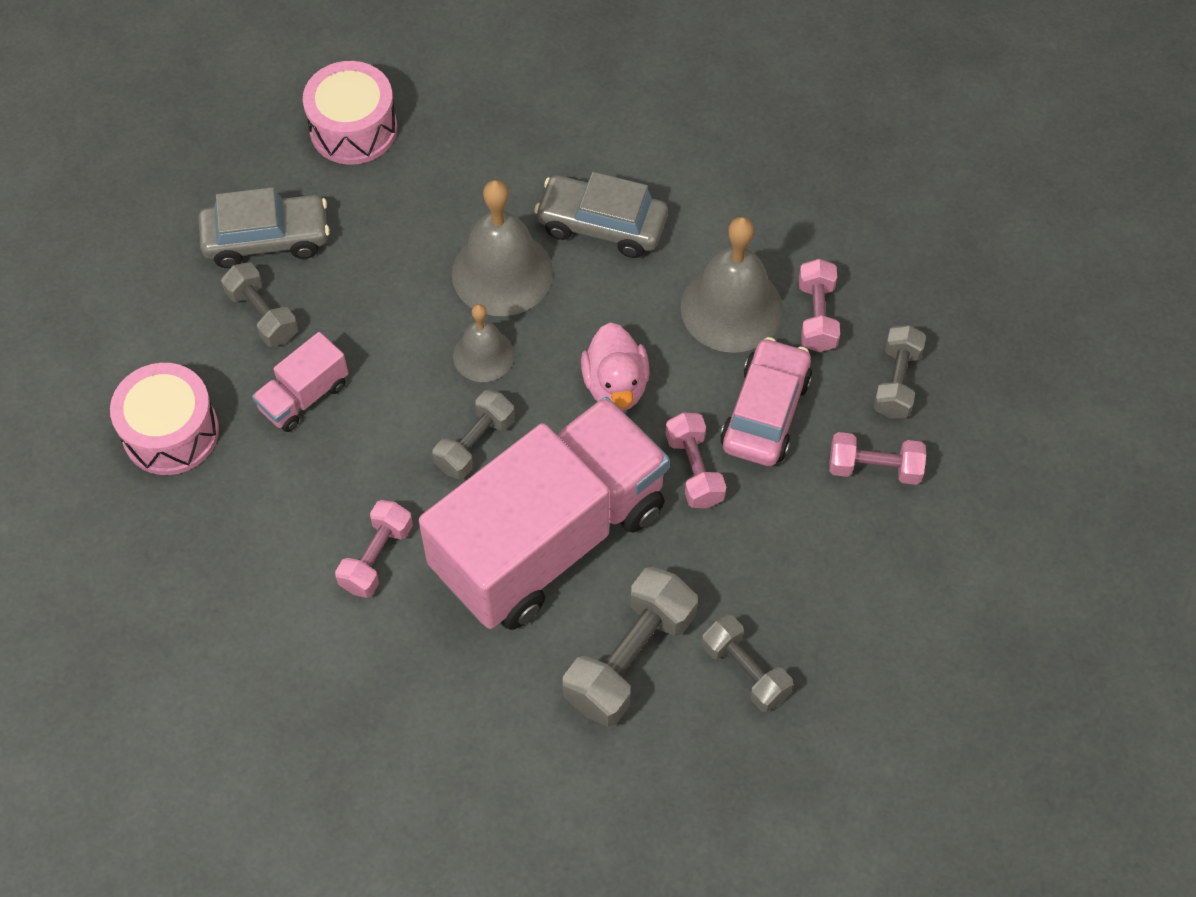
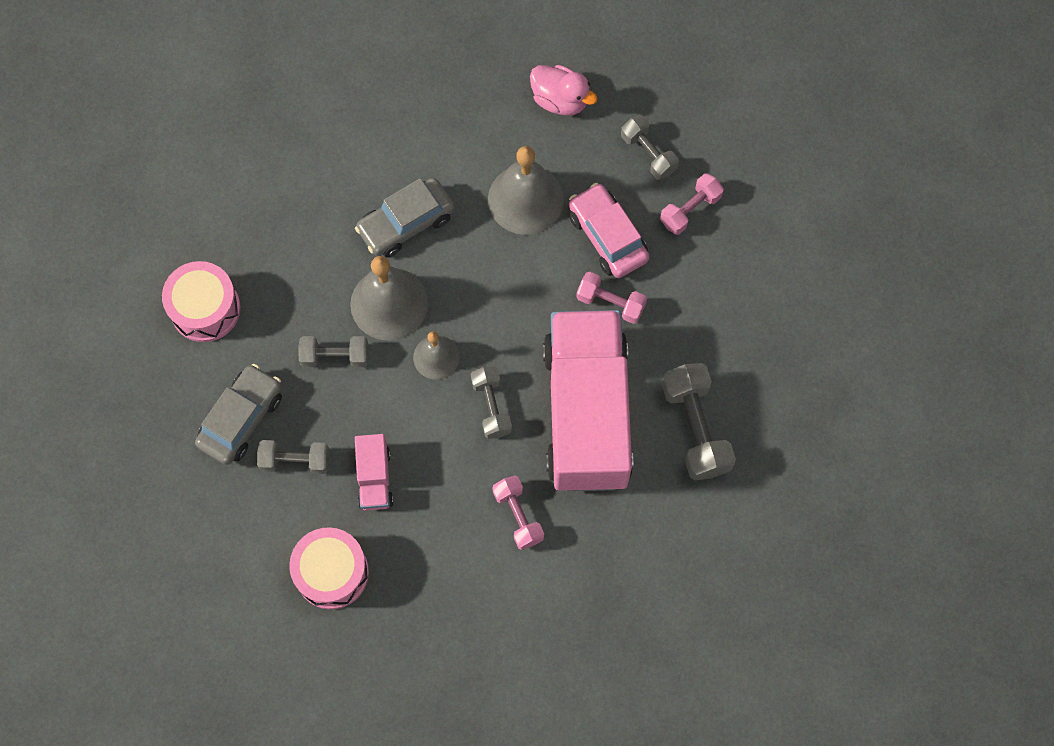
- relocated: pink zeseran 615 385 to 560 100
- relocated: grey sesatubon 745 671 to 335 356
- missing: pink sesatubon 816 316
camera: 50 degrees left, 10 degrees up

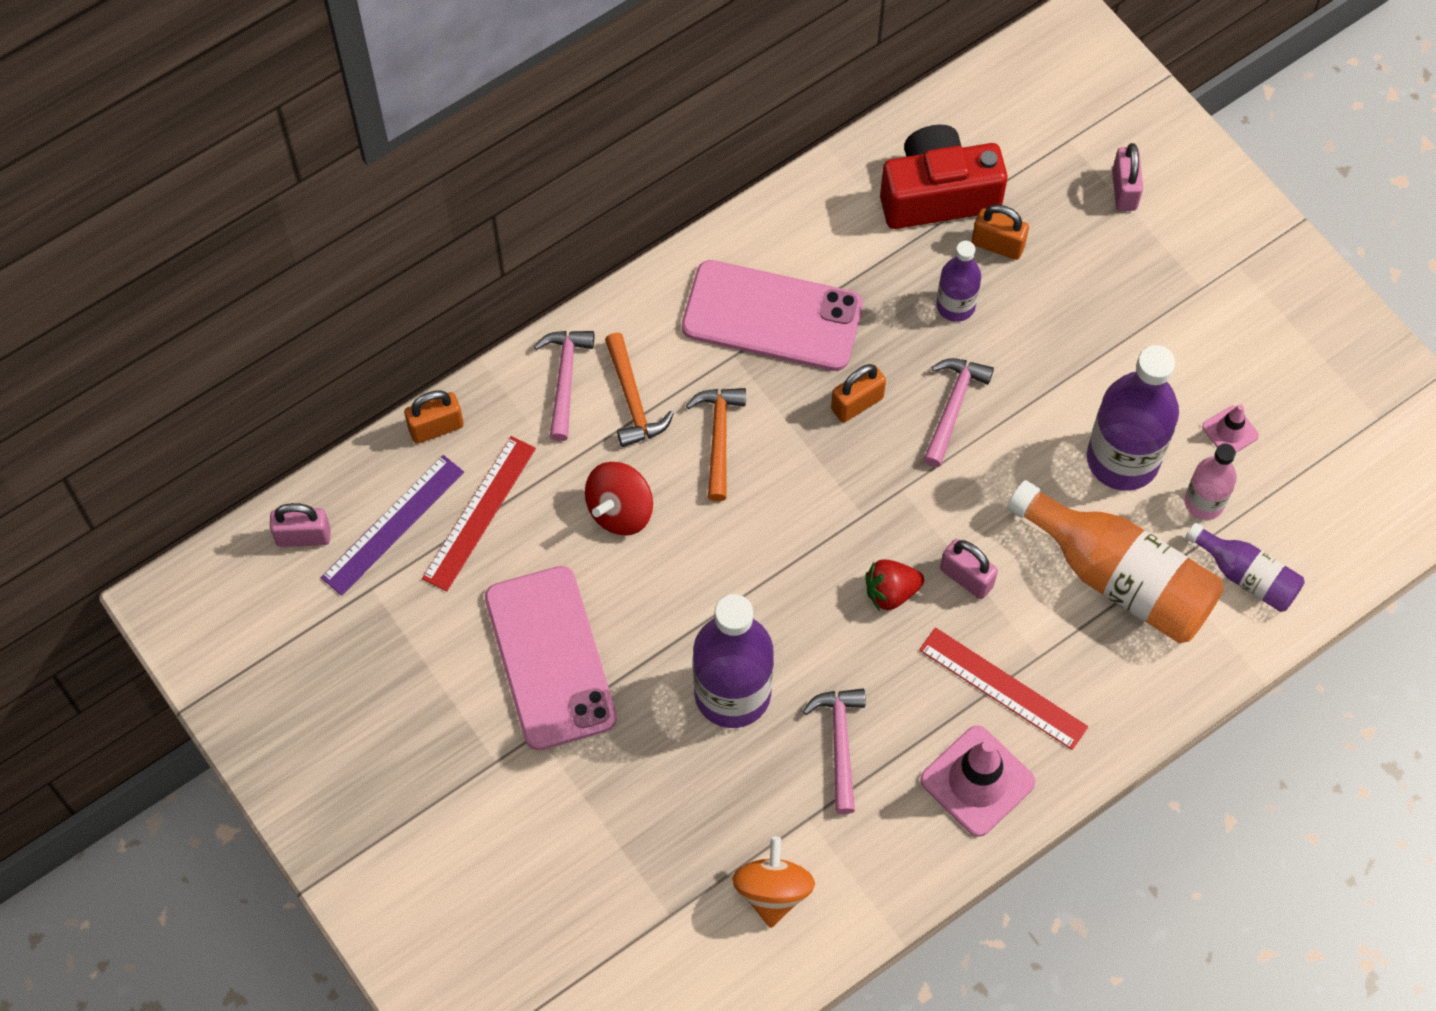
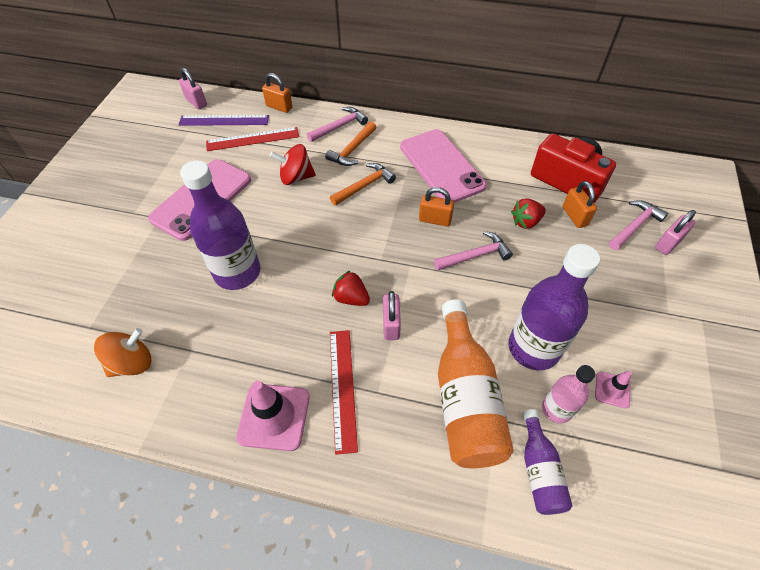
- relocated: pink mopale 840 743 to 635 226
- exchanged: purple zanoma 955 305 to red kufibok 526 222
camera: 50 degrees right, 10 degrees down

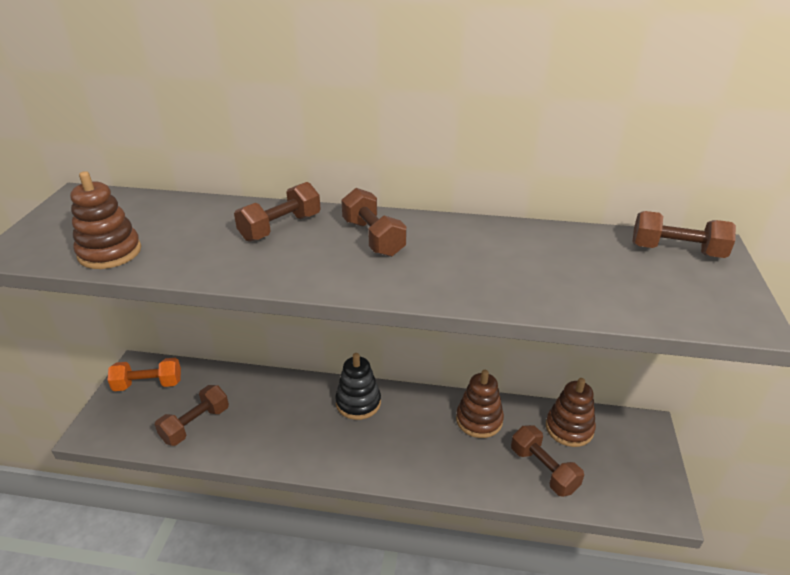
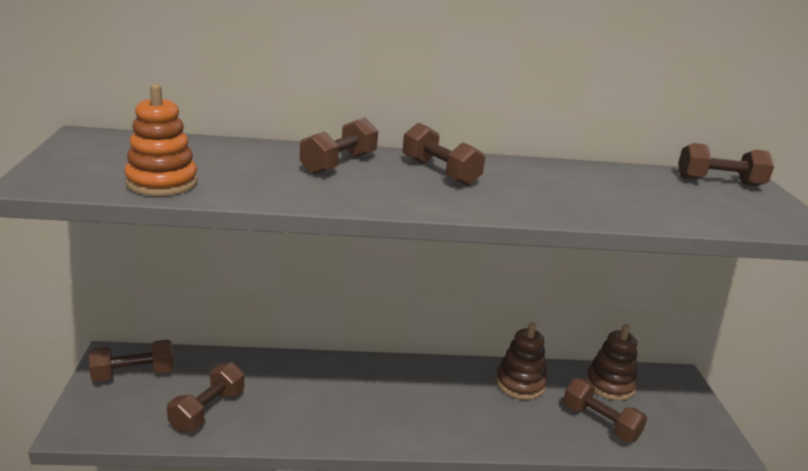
- colour: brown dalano 110 252 to orange dalano 162 183
- colour: orange sesatubon 148 384 to brown sesatubon 133 374
- missing: black dalano 358 403
camera: 15 degrees left, 10 degrees down

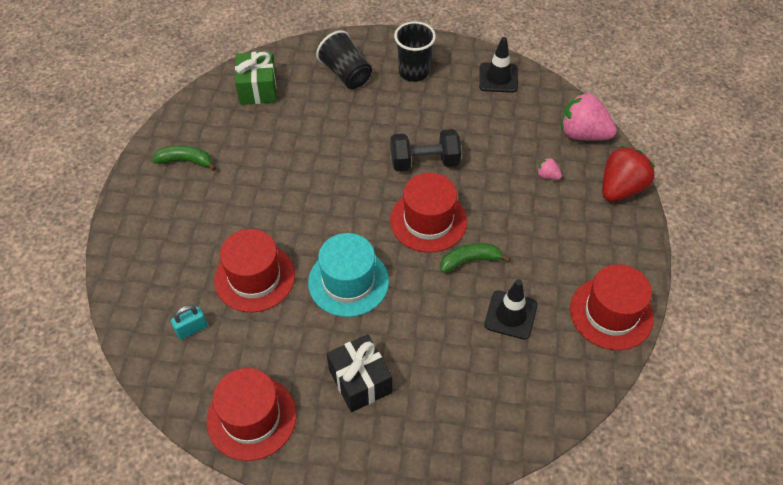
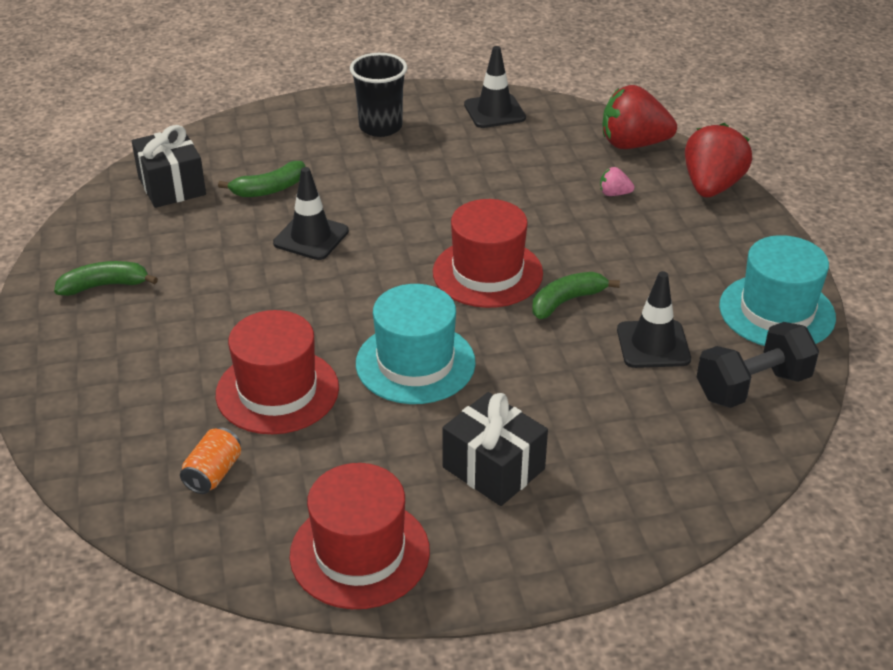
- exchanged: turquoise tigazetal 191 329 to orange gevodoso 213 473
- colour: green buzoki 258 89 to black buzoki 172 186
- missing: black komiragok 346 74
- relocated: black sesatubon 424 162 to 752 386
- colour: pink kufibok 583 134 to red kufibok 633 144
- colour: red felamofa 611 313 to turquoise felamofa 776 312
- appeared: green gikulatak 269 189
- appeared: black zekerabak 311 237
camera: 20 degrees left, 15 degrees down

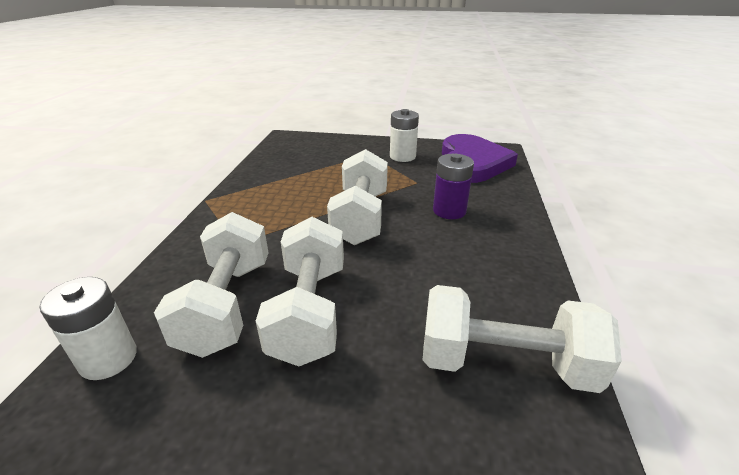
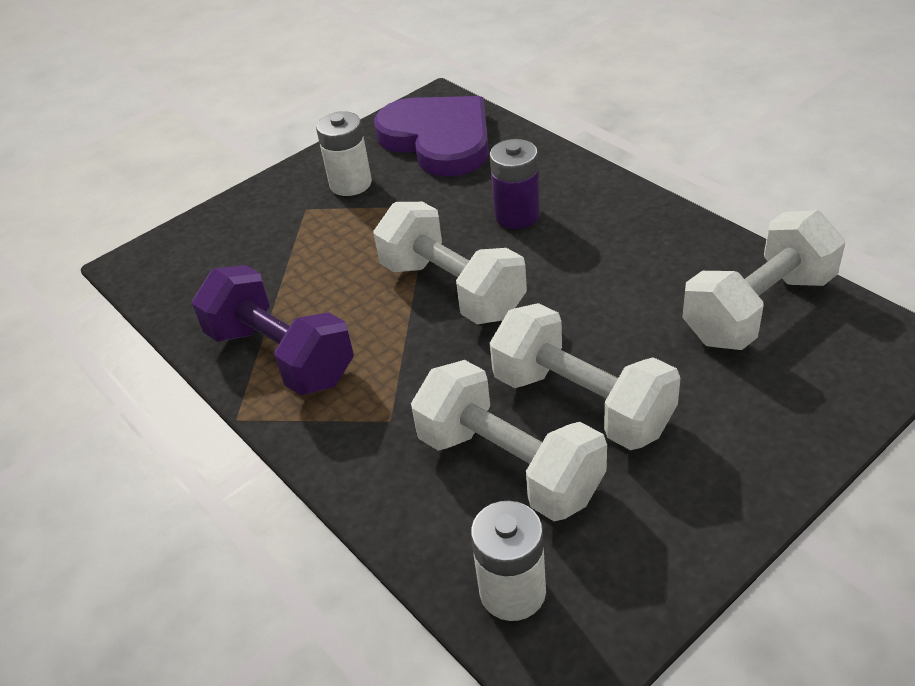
- appeared: purple sesatubon 281 356
camera: 45 degrees left, 10 degrees up

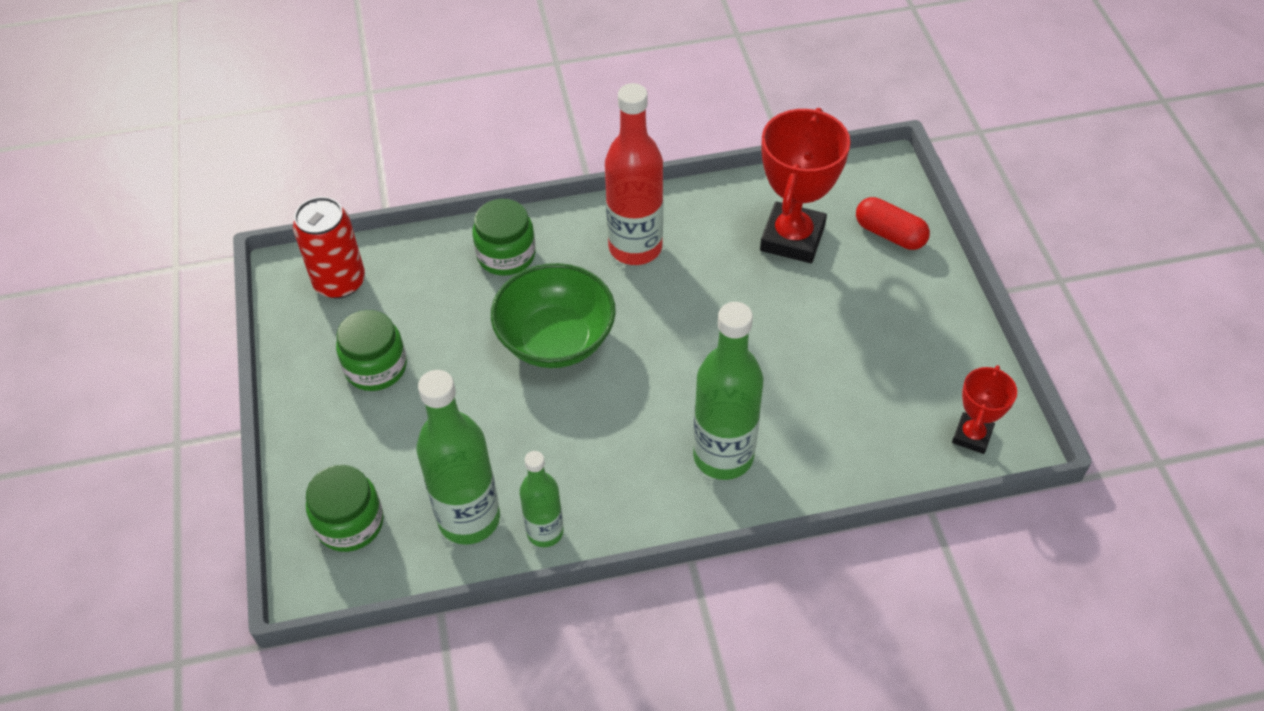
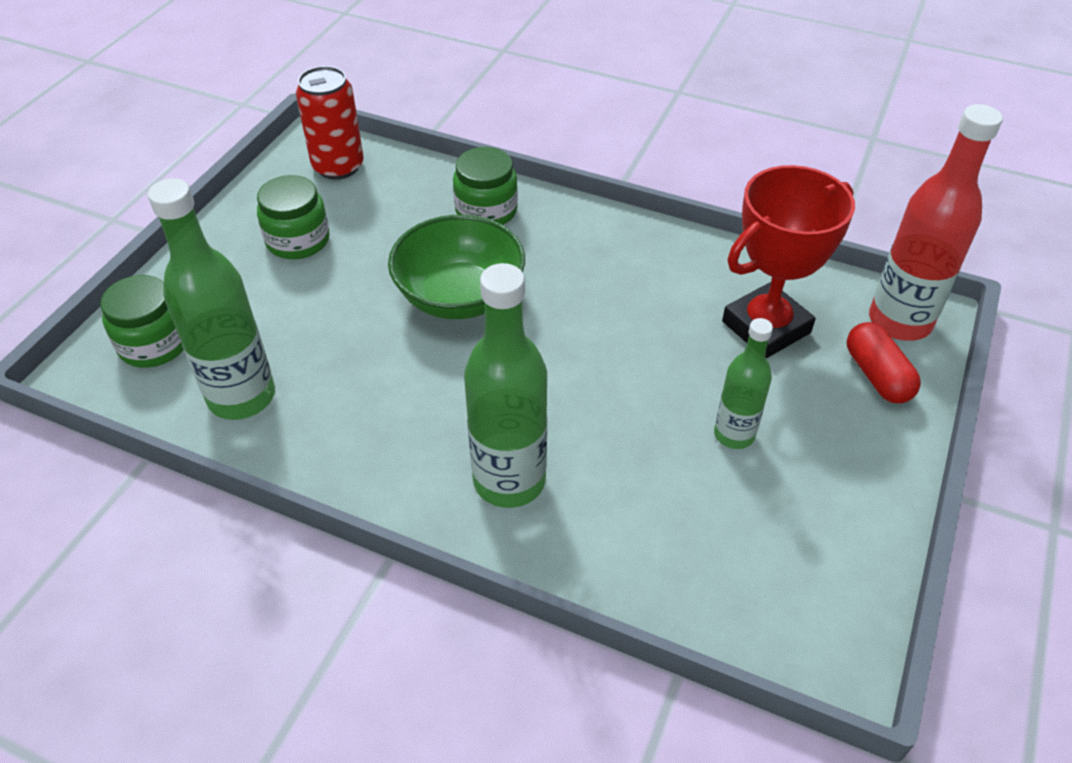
- relocated: green zanoma 545 532 to 734 434
- relocated: red zanoma 635 247 to 899 321
- missing: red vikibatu 972 436
camera: 35 degrees right, 5 degrees down

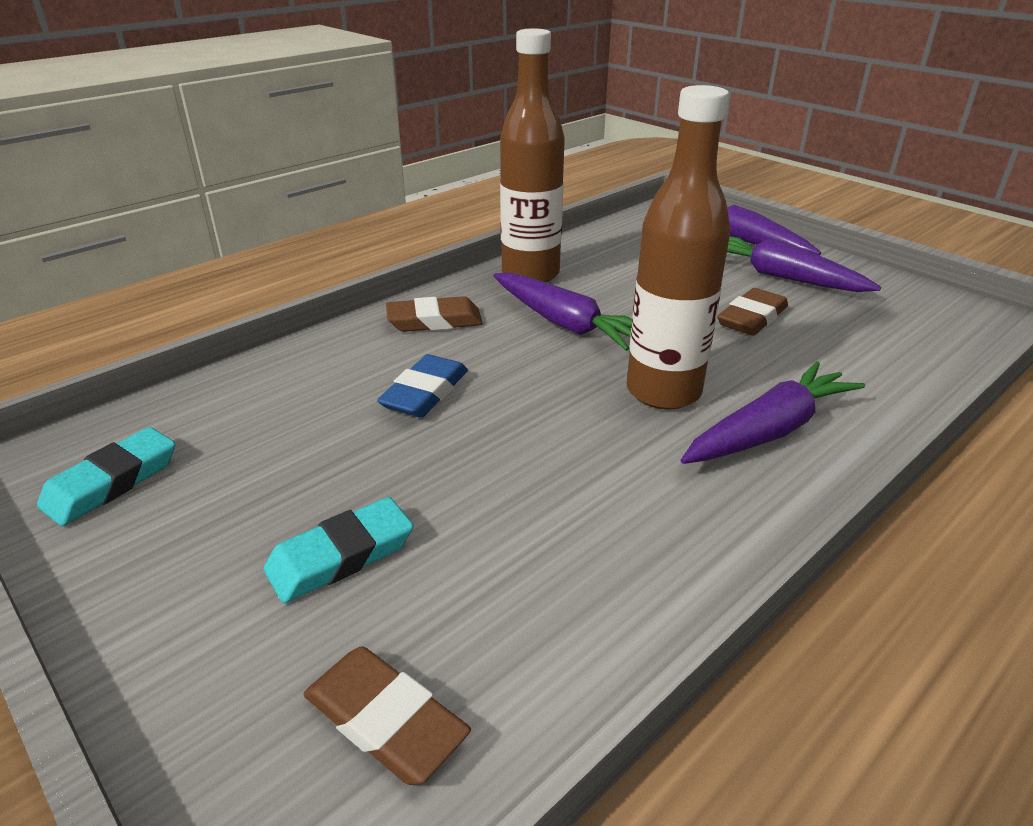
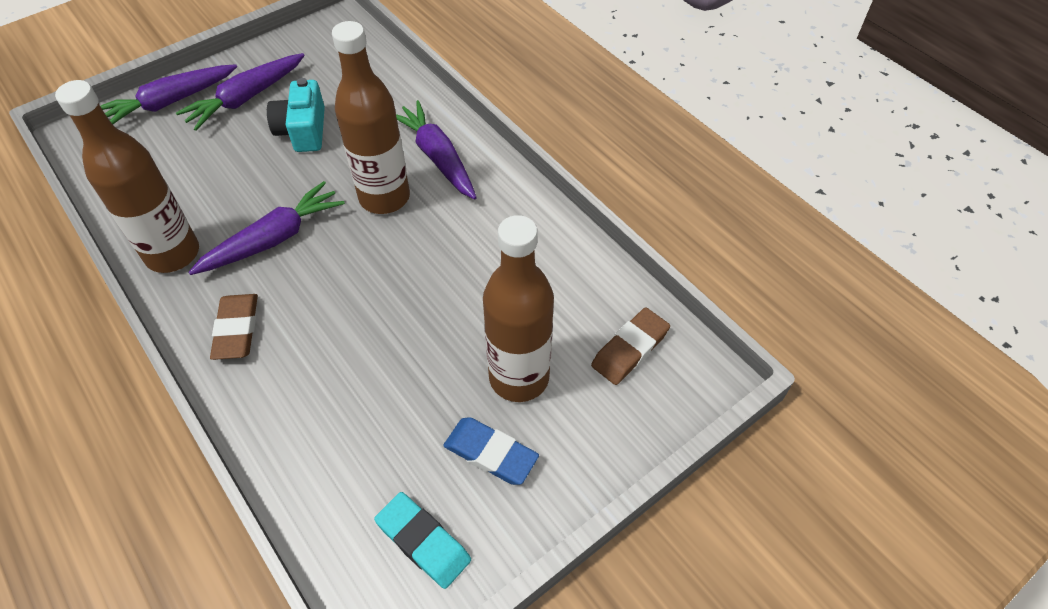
- exchanged: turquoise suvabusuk 341 556 to brown zanoma 519 377
- relocated: blue suvabusuk 425 392 to 491 453
- exchanged: brown suvabusuk 752 318 to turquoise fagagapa 303 130
camera: 85 degrees left, 20 degrees up

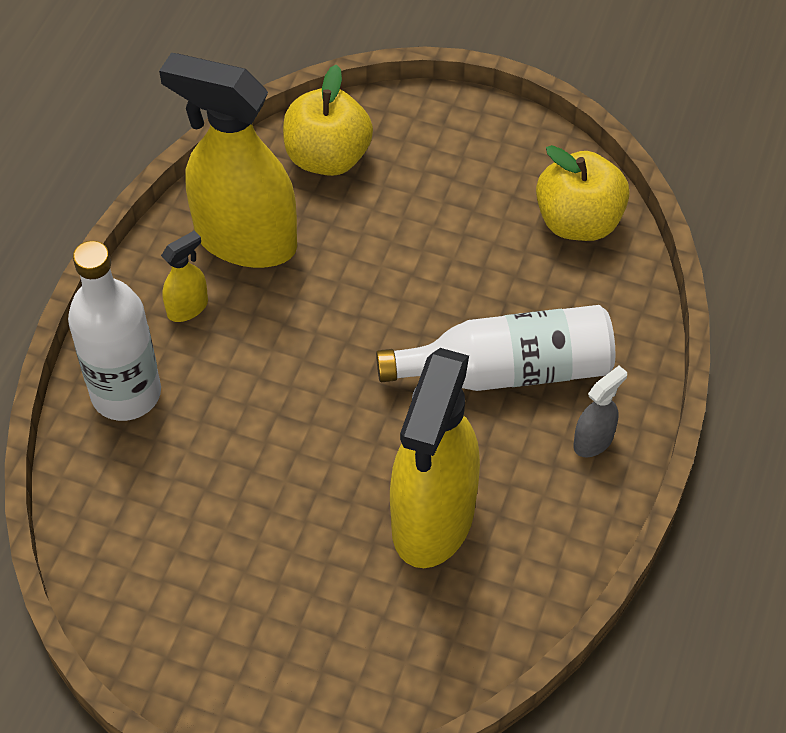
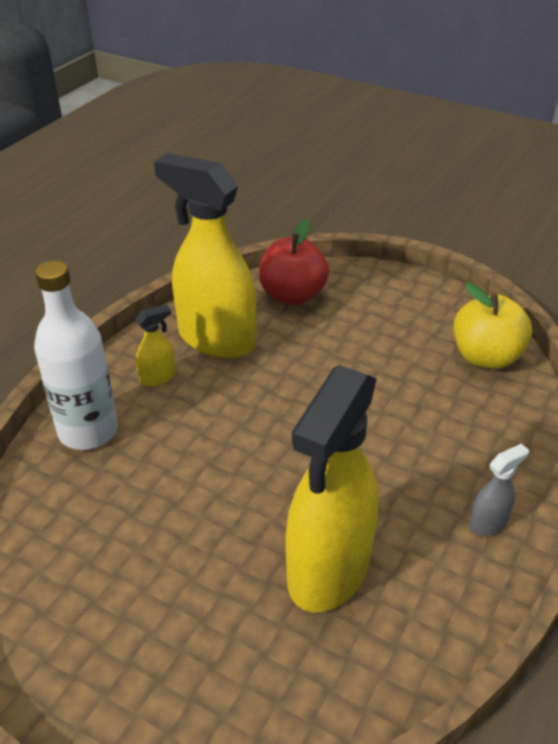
- colour: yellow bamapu 328 158 to red bamapu 292 295
- missing: white zanoma 507 370
camera: 10 degrees right, 15 degrees down

